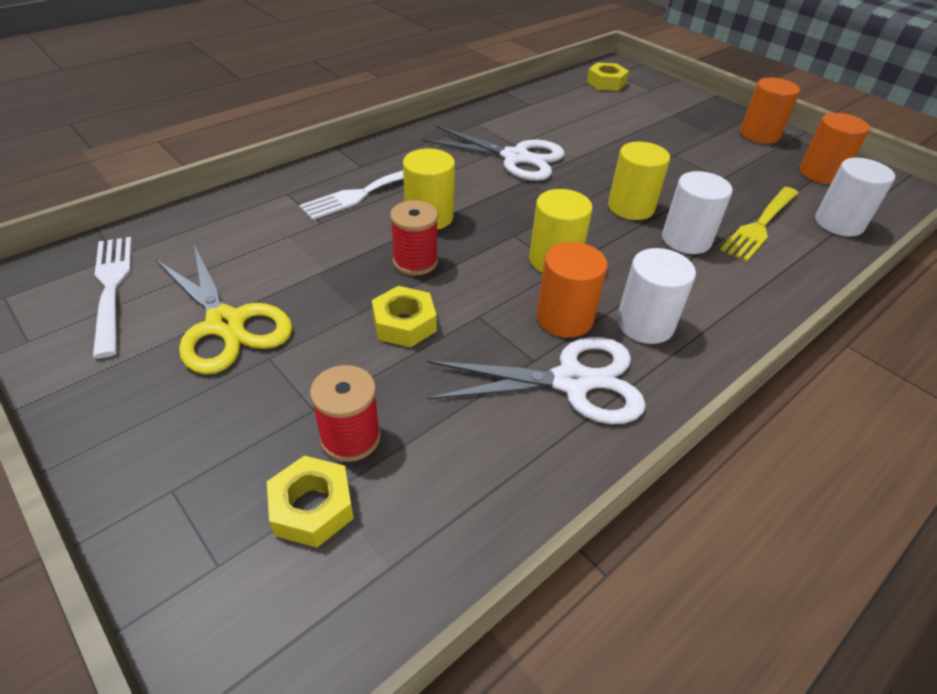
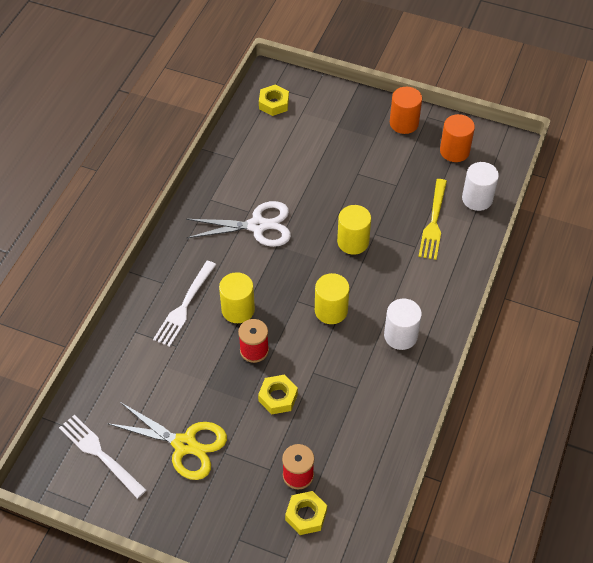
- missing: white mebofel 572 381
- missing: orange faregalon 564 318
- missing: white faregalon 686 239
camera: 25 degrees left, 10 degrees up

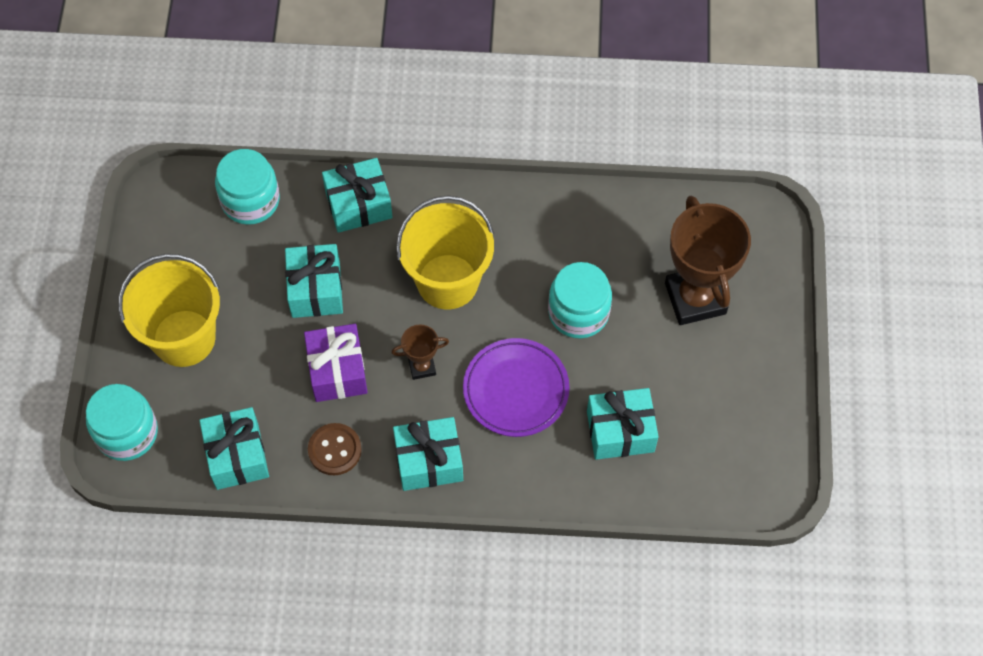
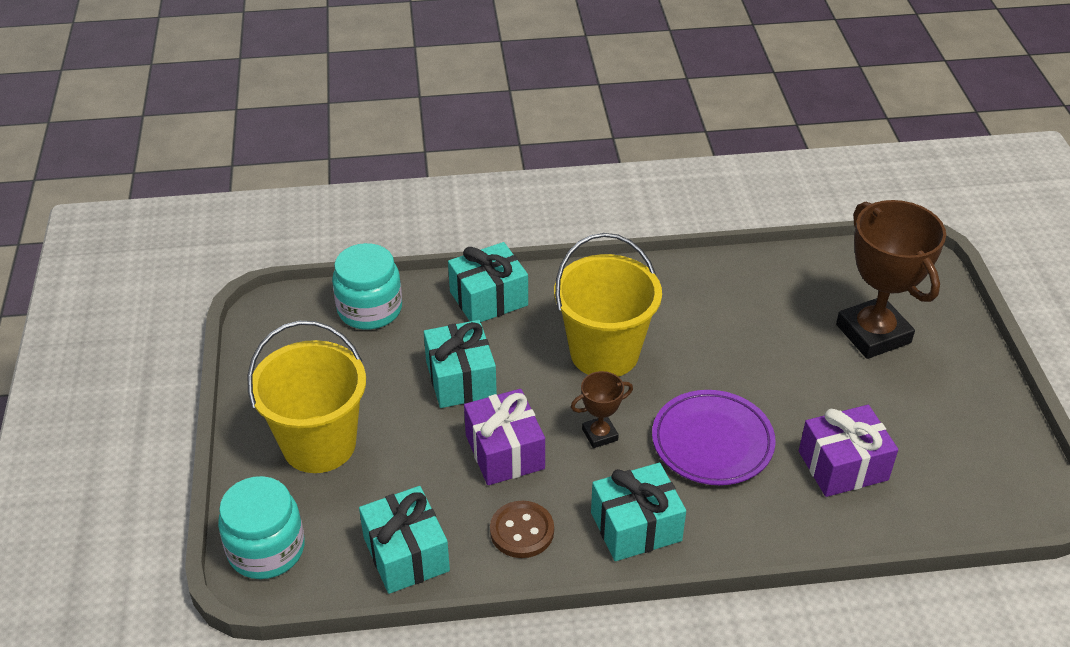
- missing: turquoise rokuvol 578 312
- colour: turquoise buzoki 620 431 to purple buzoki 843 465
camera: 10 degrees left, 20 degrees down

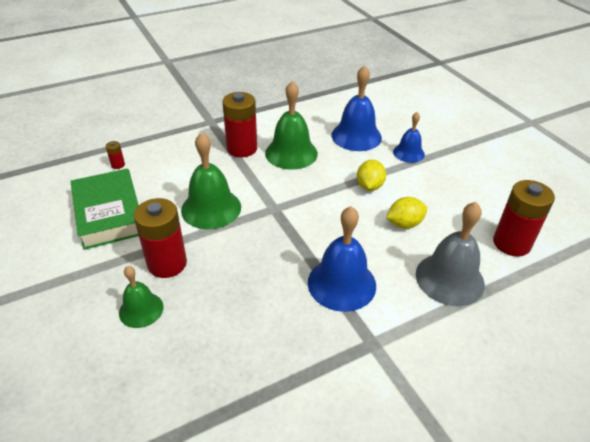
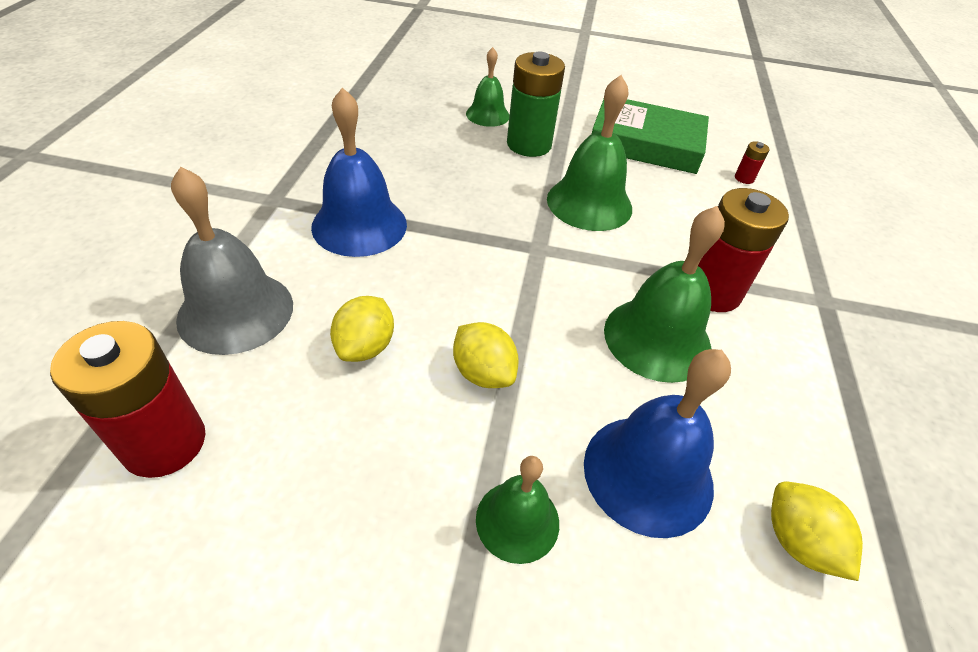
- colour: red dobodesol 167 263 to green dobodesol 529 145
- colour: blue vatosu 408 153 to green vatosu 517 520
- appeared: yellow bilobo 797 542
camera: 125 degrees right, 5 degrees up

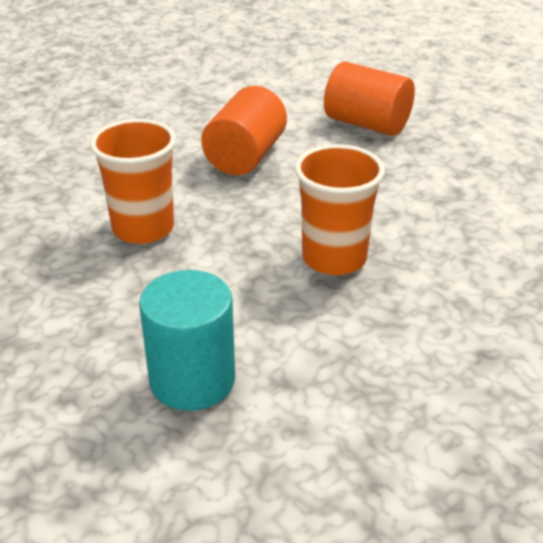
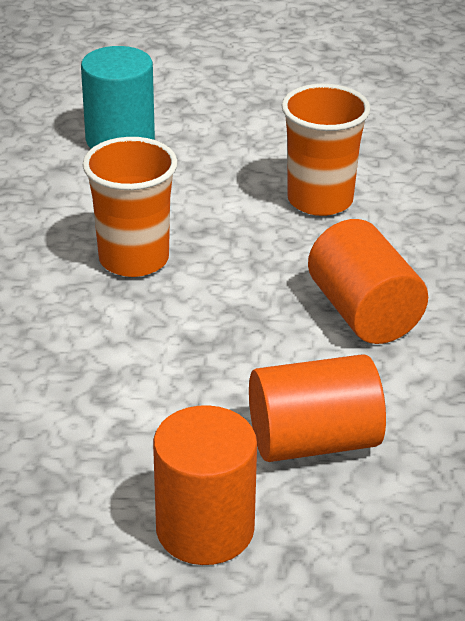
- appeared: orange faregalon 205 529
camera: 135 degrees right, 0 degrees up

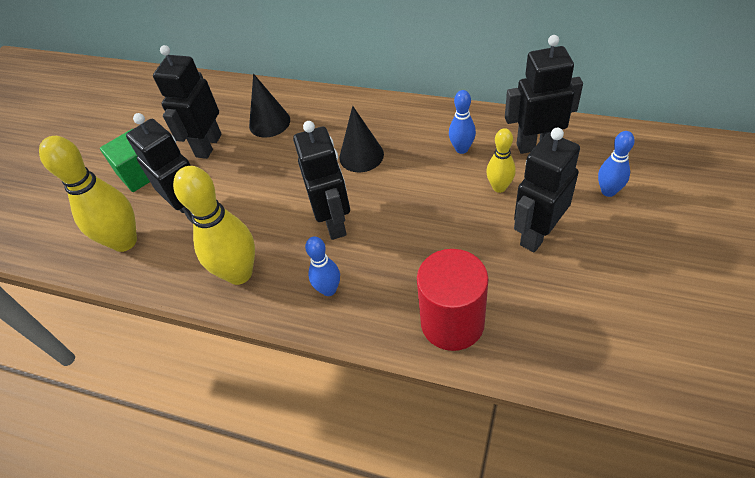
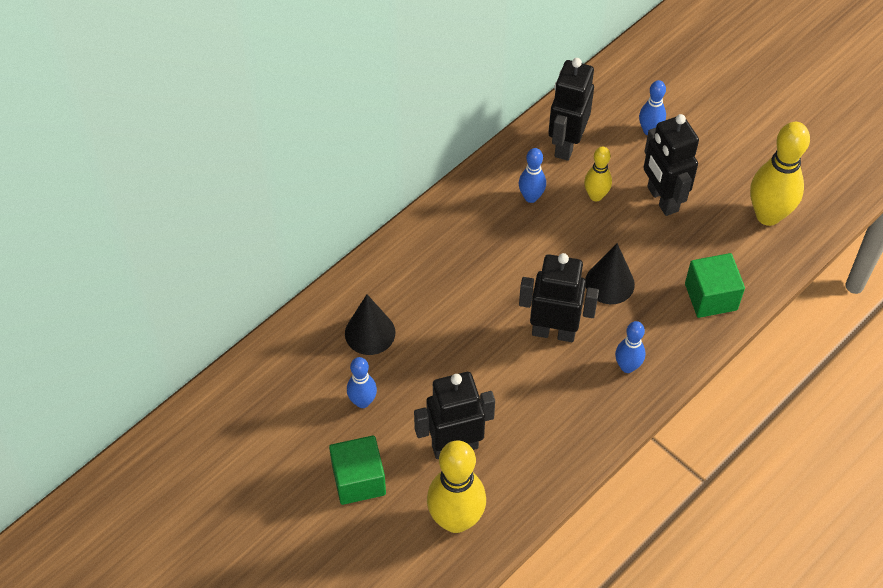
- exchanged: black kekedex 208 145 to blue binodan 362 401
- relocated: yellow binodan 239 273 to 768 215
- relocated: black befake 361 155 to 609 283
- exchanged: red faregalon 452 322 to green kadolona 711 297
camera: 70 degrees left, 5 degrees up

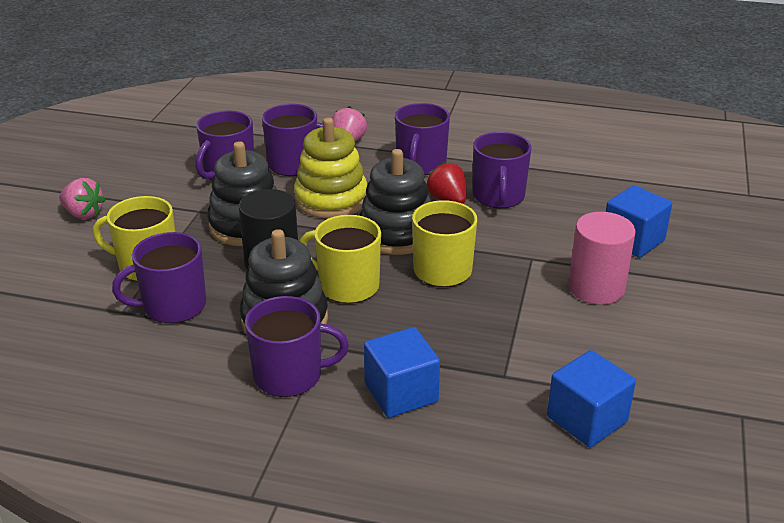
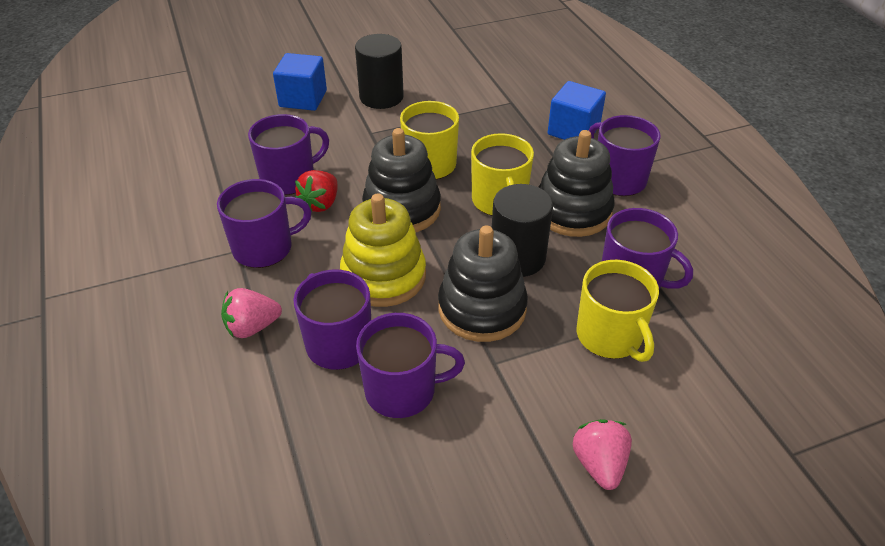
- missing: blue kadolona 587 419
- colour: pink faregalon 596 288 to black faregalon 381 97
camera: 125 degrees left, 10 degrees up

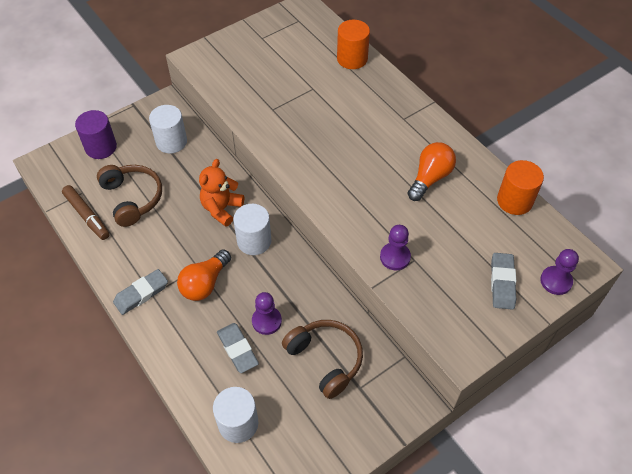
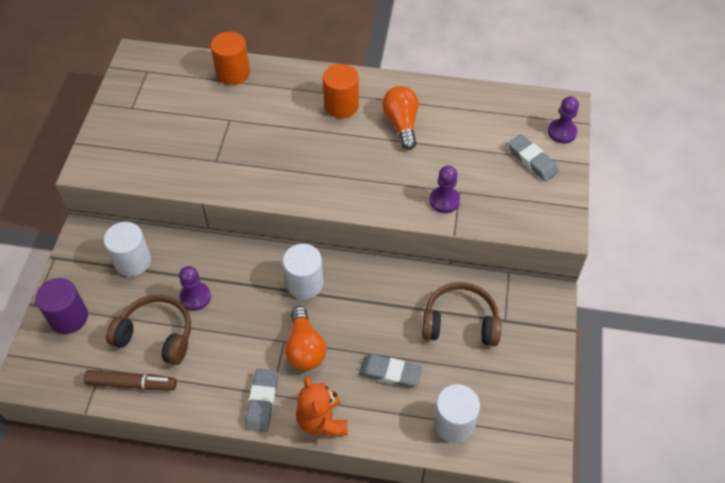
- relocated: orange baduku 222 209 to 322 421
- relocated: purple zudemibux 266 321 to 195 297
- relocated: orange faregalon 514 201 to 341 105
camera: 45 degrees left, 0 degrees up

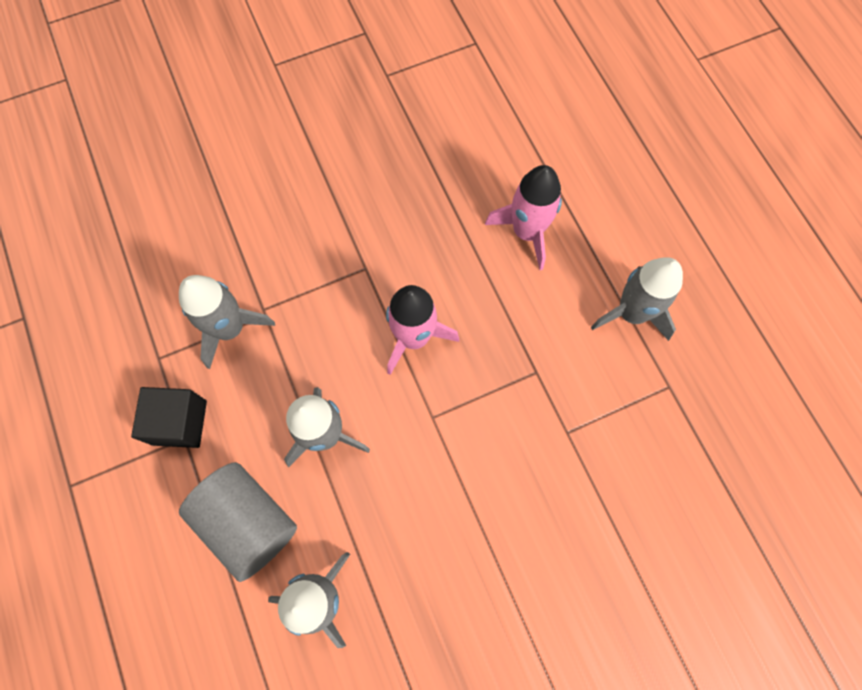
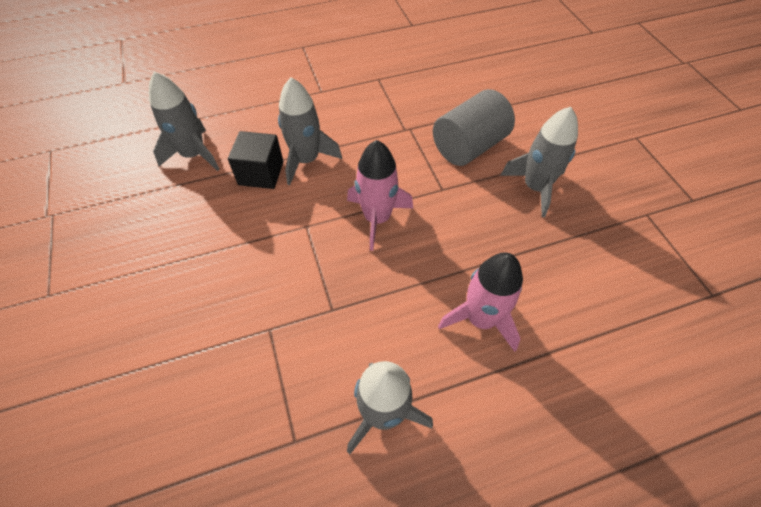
- relocated: black kadolona 179 422 to 261 173
- relocated: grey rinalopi 230 328 to 535 188
- relocated: grey faregalon 248 522 to 469 146
camera: 95 degrees right, 15 degrees down

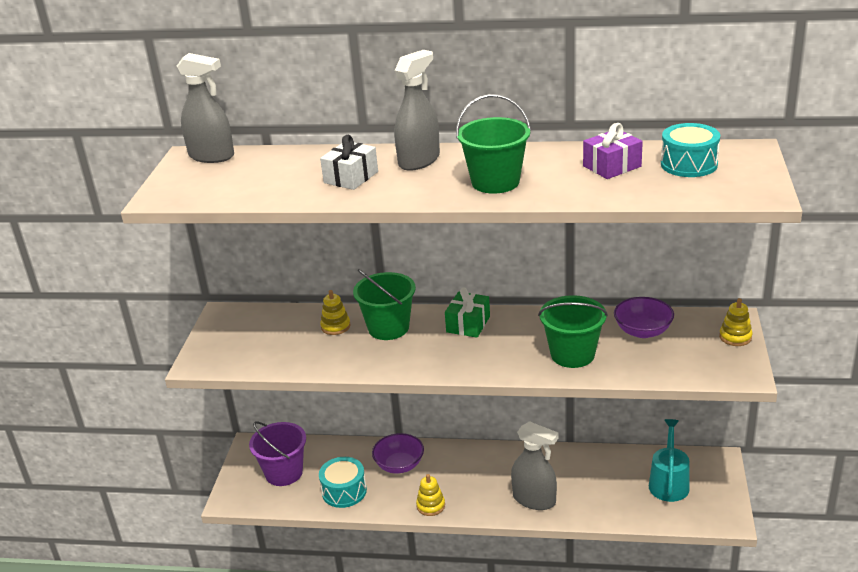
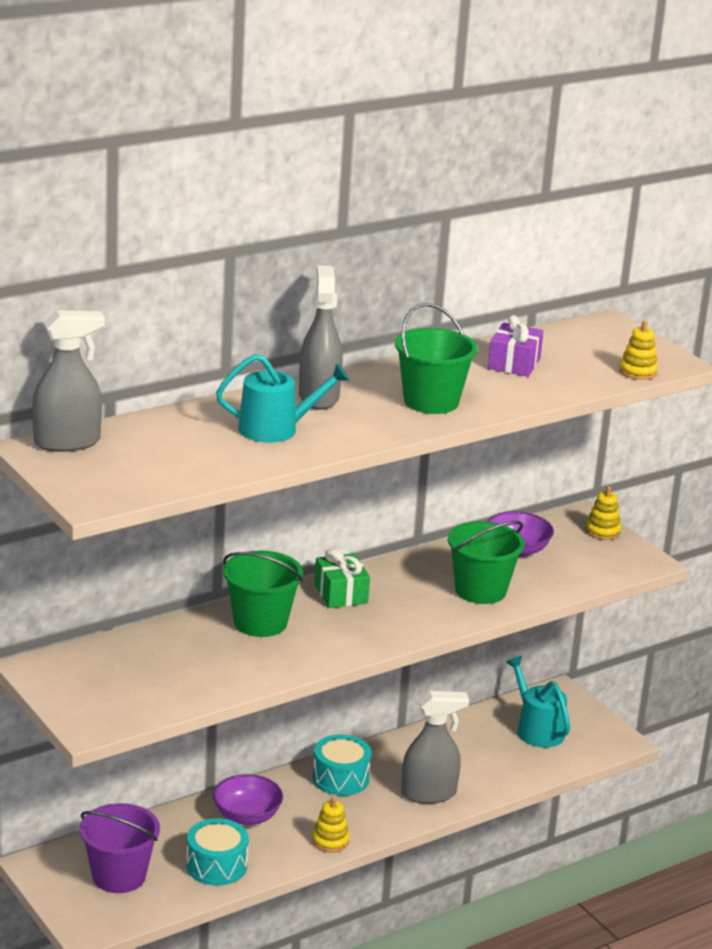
- exchanged: white buzoki 351 177 to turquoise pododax 275 429
- relocated: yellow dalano 335 326 to 638 372
- relocated: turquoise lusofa 689 164 to 340 778
camera: 45 degrees left, 5 degrees down

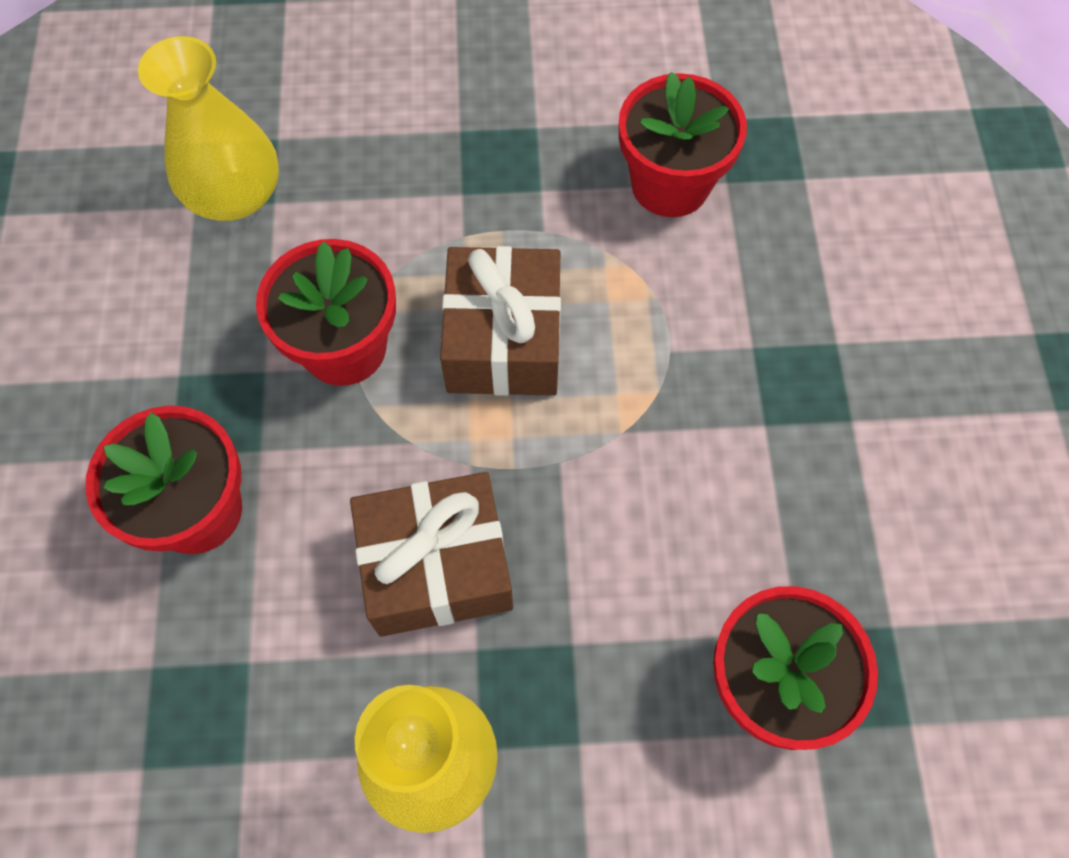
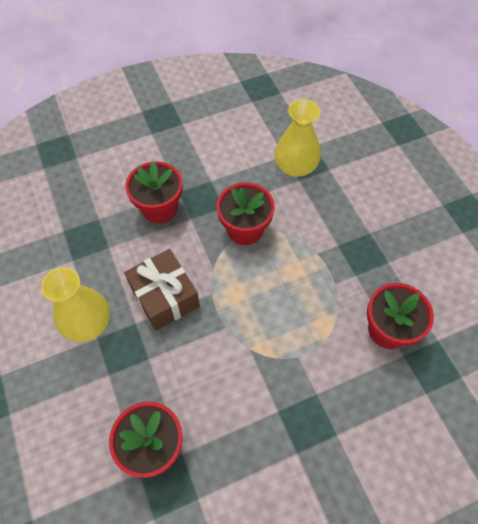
- missing: brown buzoki 503 340
camera: 70 degrees right, 5 degrees down

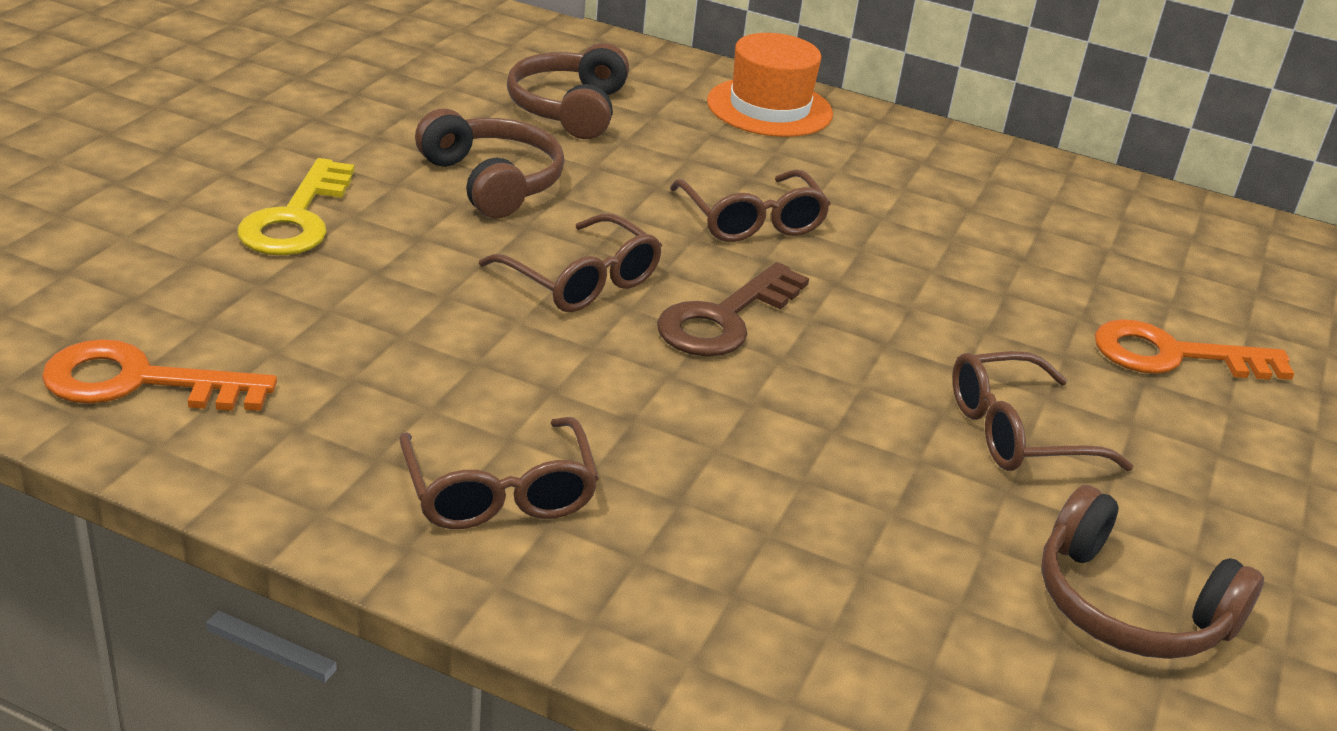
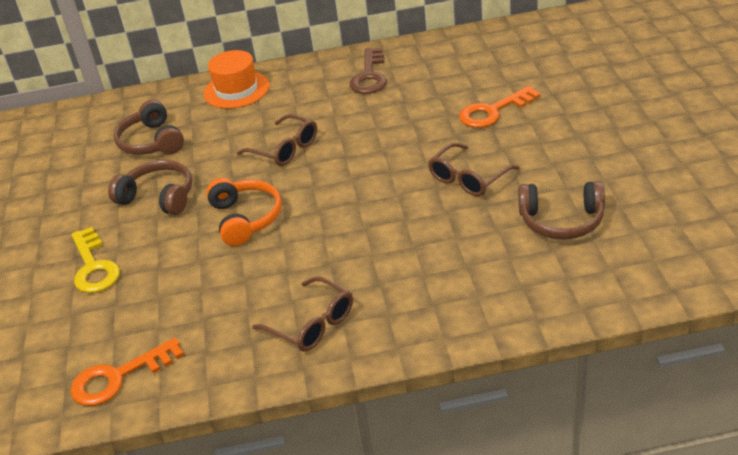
- exchanged: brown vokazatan 580 280 to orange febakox 245 218
- relocated: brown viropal 725 319 to 369 76
camera: 25 degrees left, 5 degrees up

